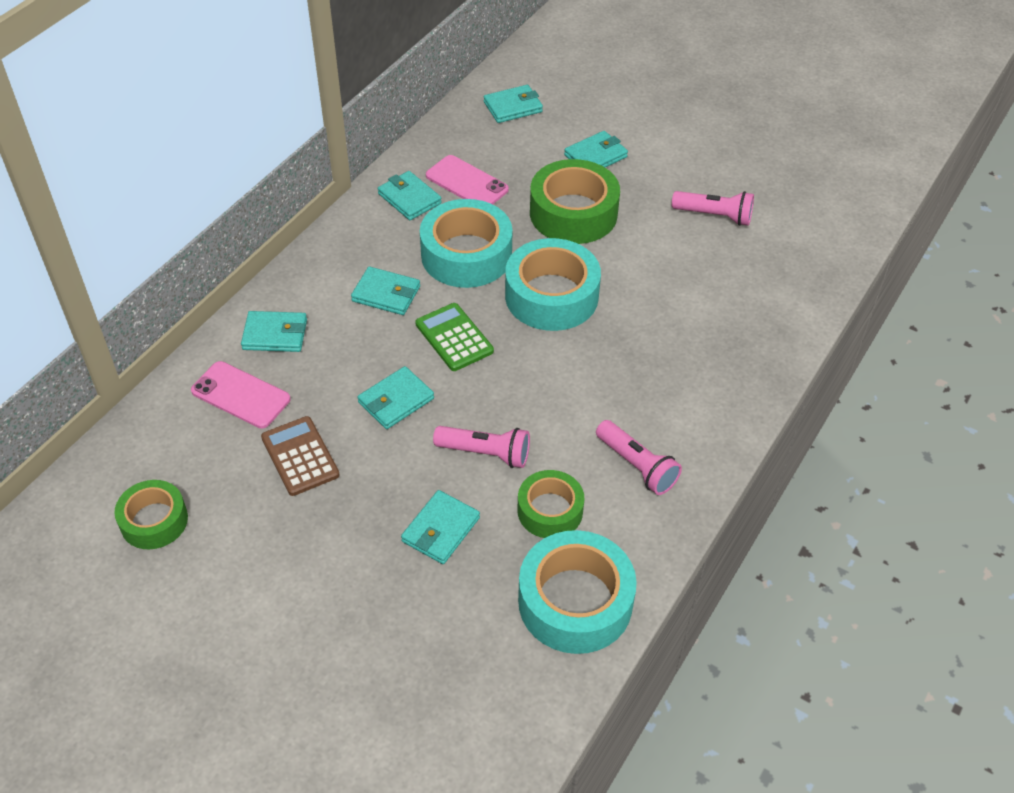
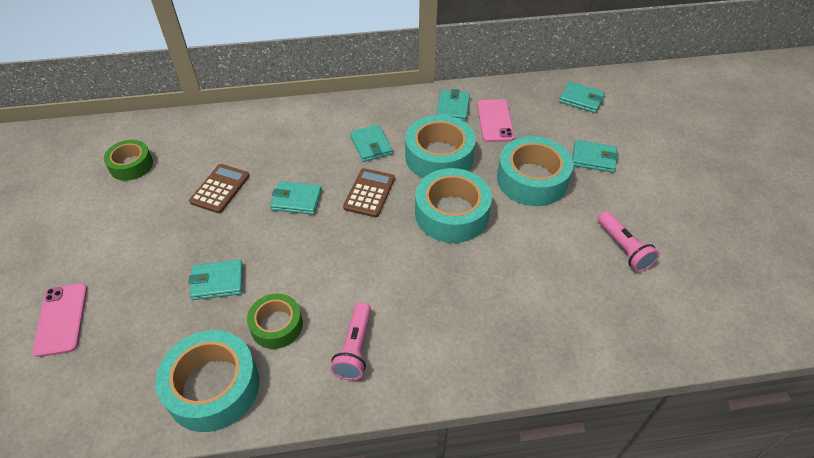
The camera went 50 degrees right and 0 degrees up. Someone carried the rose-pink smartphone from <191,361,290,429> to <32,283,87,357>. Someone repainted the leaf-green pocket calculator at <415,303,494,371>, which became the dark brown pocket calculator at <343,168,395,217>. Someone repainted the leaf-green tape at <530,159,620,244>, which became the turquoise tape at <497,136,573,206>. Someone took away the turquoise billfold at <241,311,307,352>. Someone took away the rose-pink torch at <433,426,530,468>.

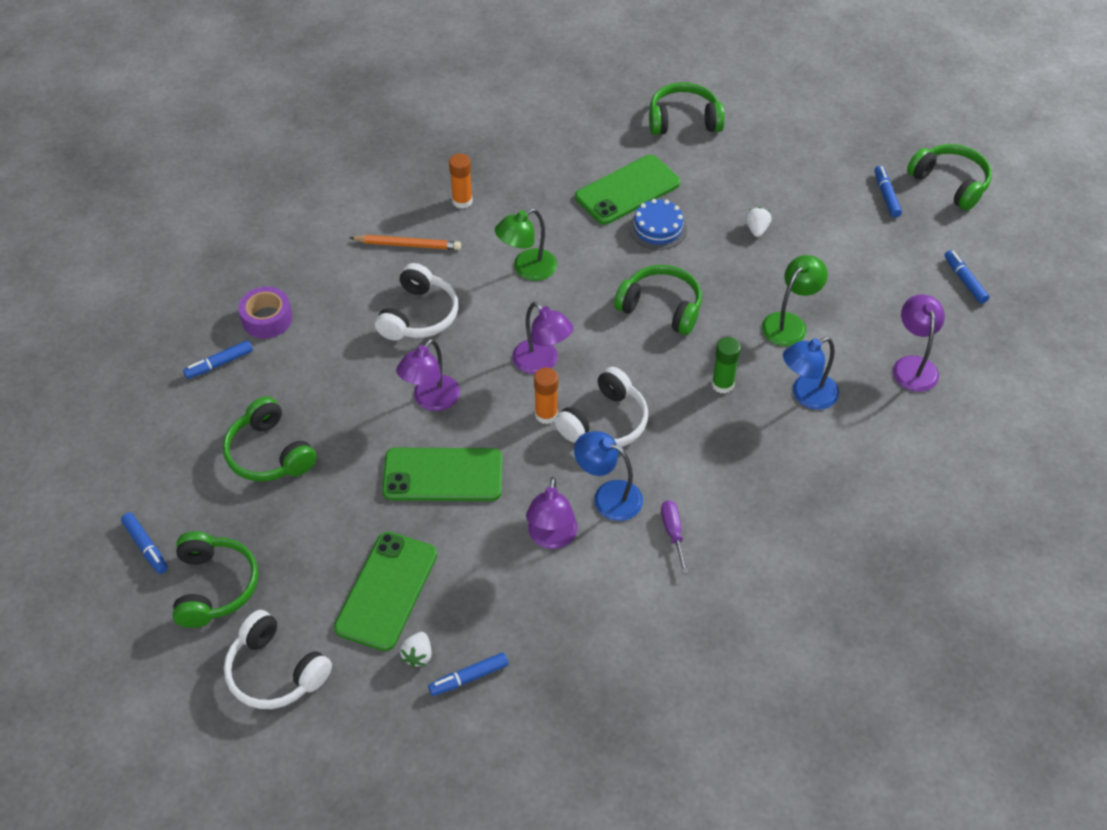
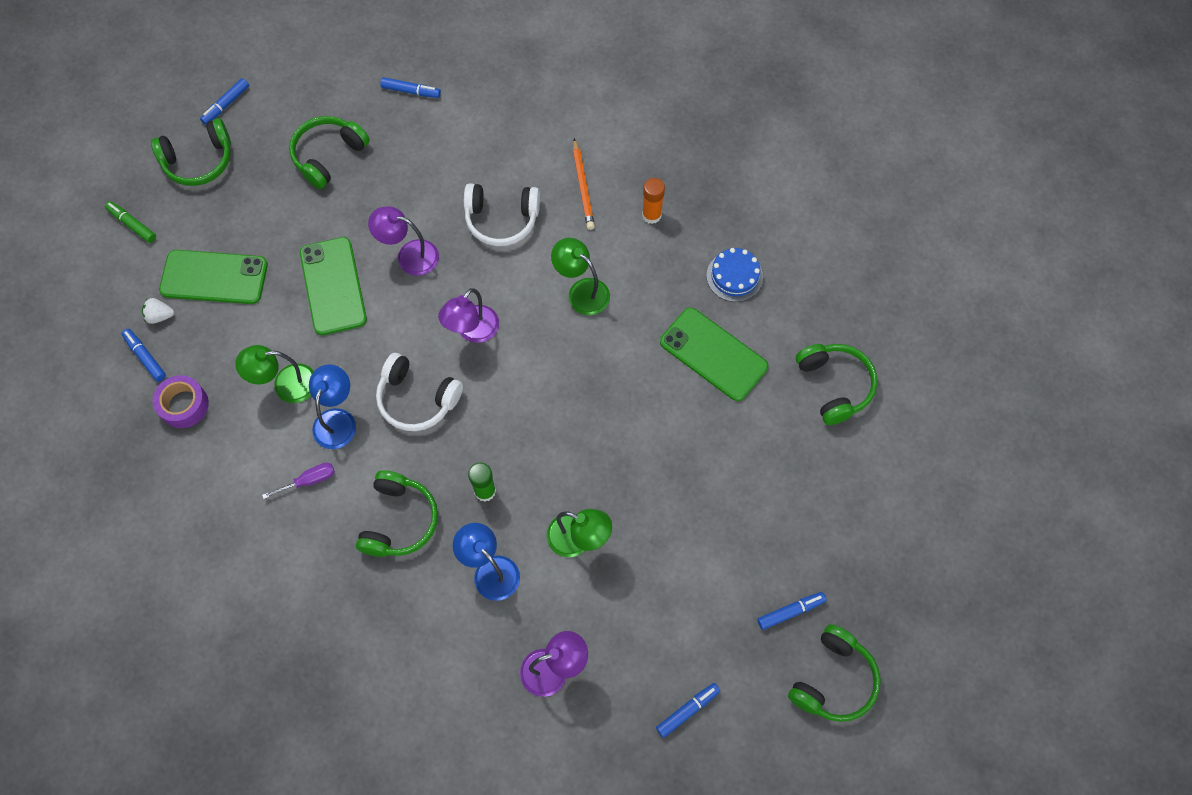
The camera went 75 degrees right and 15 degrees up. Someone swapped the pure white headset at <224,610,332,709> for the leaf-green marker at <105,201,156,243>. Someone carried the violet tape from <238,287,292,338> to <153,375,209,428>. Someone repainted the violet reading lamp at <526,477,578,549>, which became the leaf-green reading lamp at <235,345,314,403>. Someone carried the leaf-green headset from <614,265,702,335> to <356,470,438,557>. Someone rotated the royal blue marker at <183,340,253,379> by 150 degrees clockwise. Someone carried the royal blue layer cake from <629,199,687,250> to <706,248,763,302>. Someone took away the bright orange glue stick at <534,367,558,424>. Someone took away the pure white berry at <746,207,772,237>.

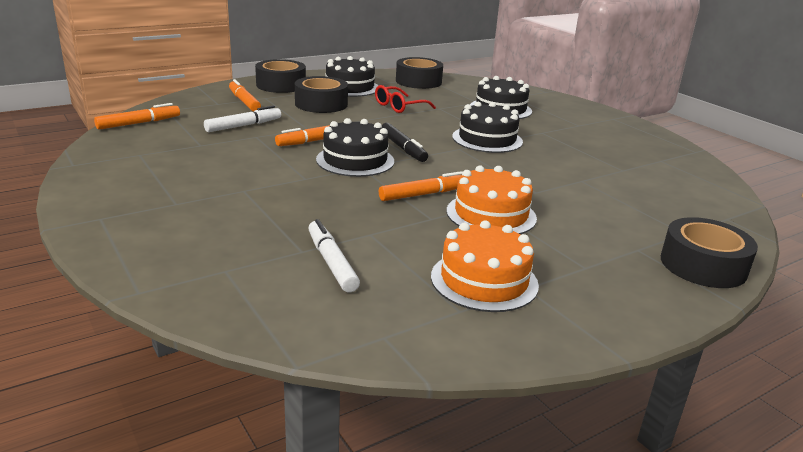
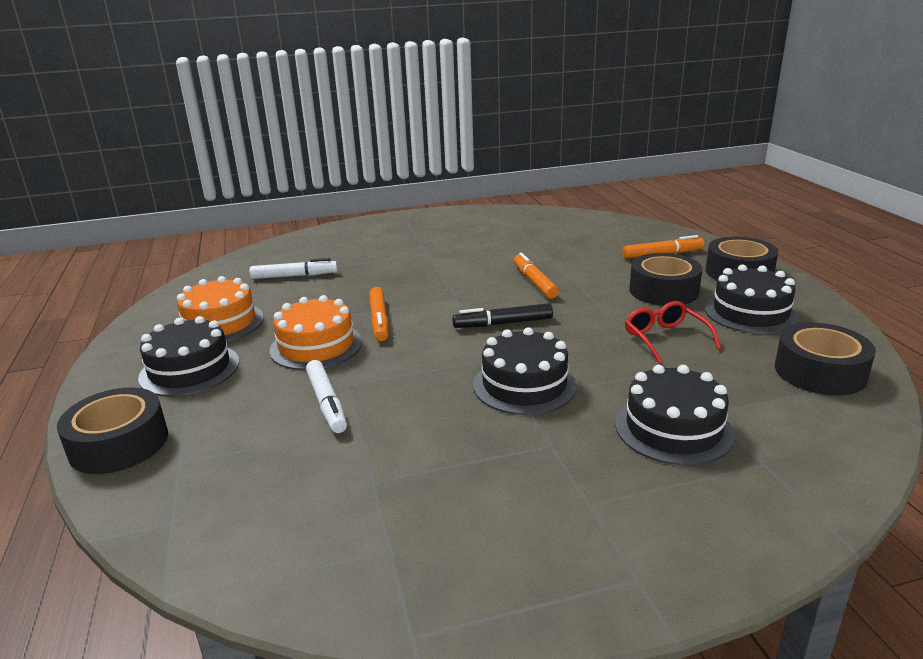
The camera went 110 degrees right and 0 degrees up. Someone carried the ebony layer cake from <316,118,394,177> to <138,316,239,396>. Someone carried the pure white marker from <204,105,281,132> to <306,360,347,433>. Someone took away the bright orange marker at <94,103,180,130>.

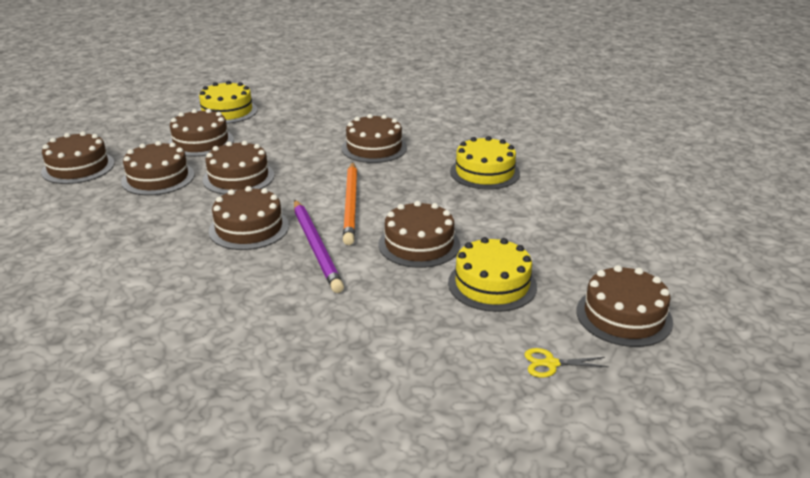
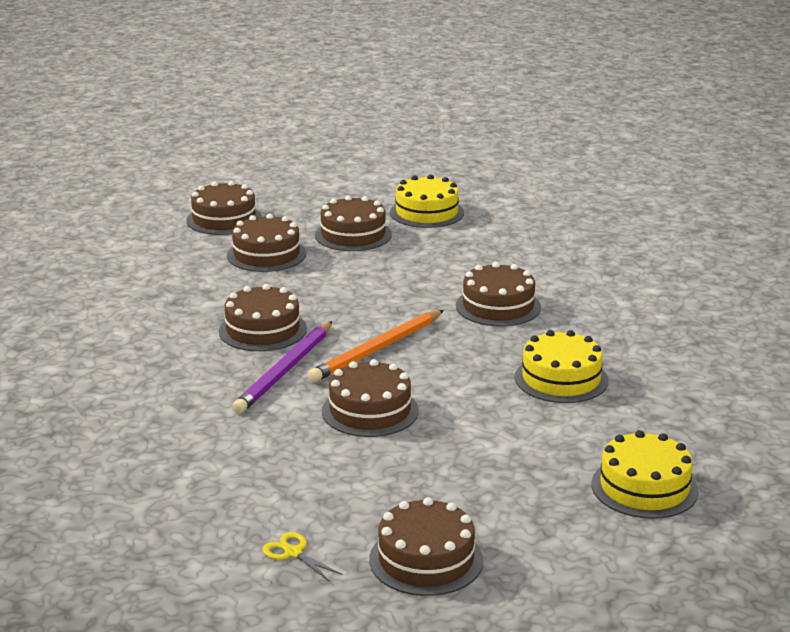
The camera went 45 degrees right and 5 degrees down. Someone carried the yellow layer cake from <448,237,537,312> to <592,430,699,519>. Someone took away the dark brown layer cake at <203,141,274,194>.

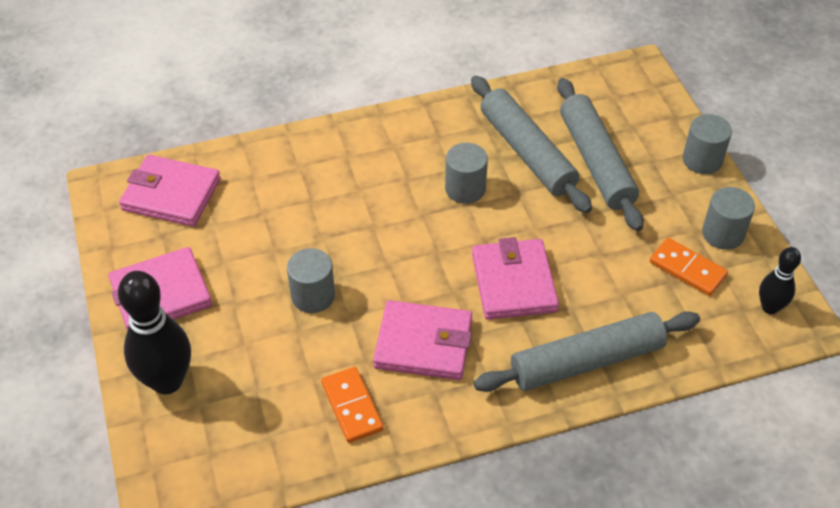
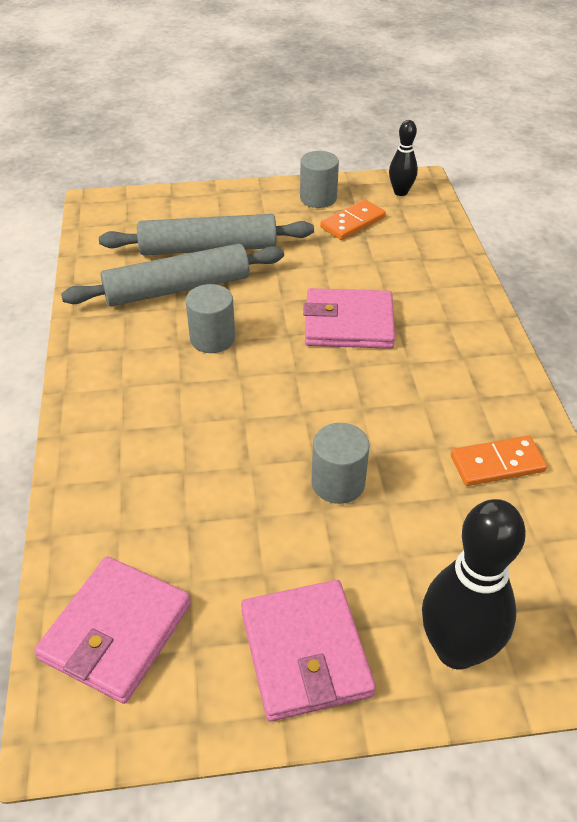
The camera went 80 degrees left and 5 degrees down. Someone took away the rose-pink billfold at <373,300,472,380>. Someone took away the ash-grey pastry roller at <474,311,700,392>. Someone took away the ash-grey cylinder shape at <683,114,732,174>.

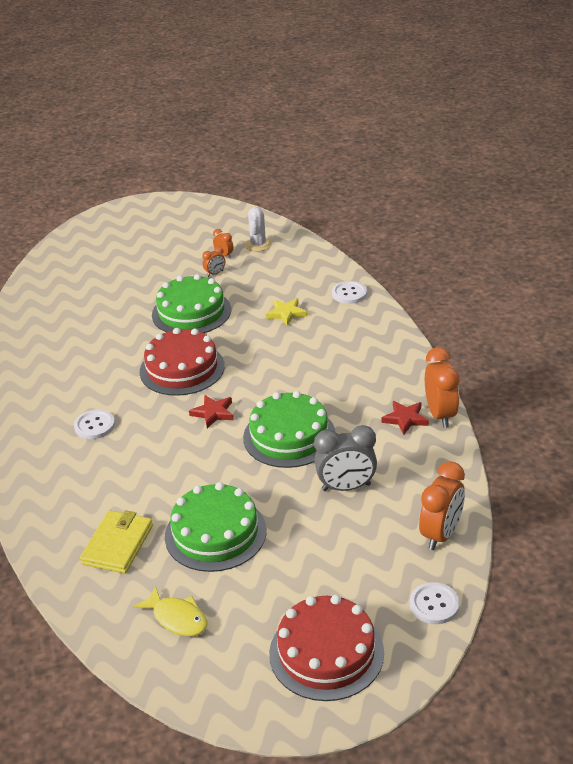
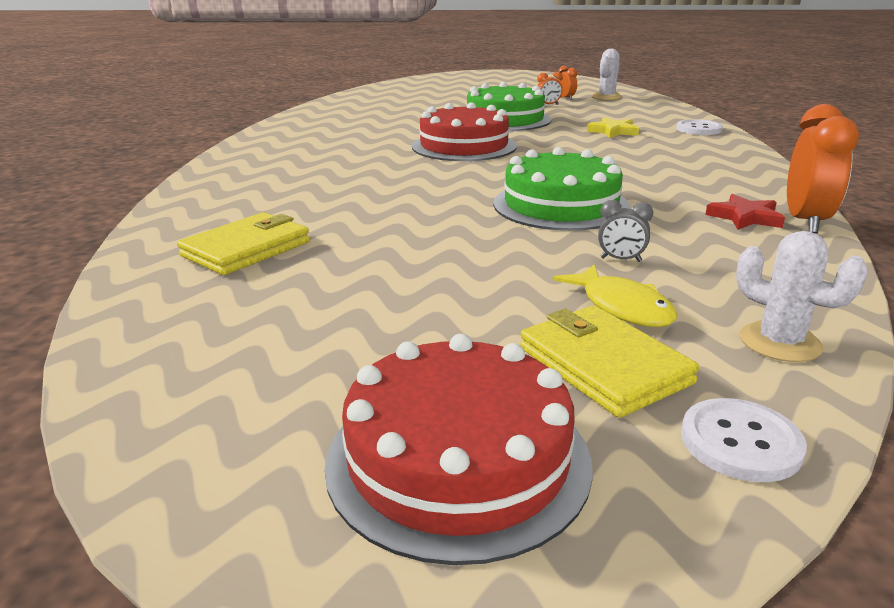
The camera went 20 degrees right and 10 degrees down. Someone put down the yellow billfold at <520,305,699,418>. Someone carried the yellow fish figure from <133,585,207,636> to <553,264,677,327>. Someone scaled the ash-grey clock at <314,425,377,491> by 0.49. Someone swapped the bright orange clock at <419,461,465,550> for the pure white prickly plant at <736,231,868,362>. Someone took away the pure white shirt button at <74,410,115,439>. Someone took away the leaf-green layer cake at <165,482,267,572>. Someone took away the red five-pointed star at <189,395,234,428>.

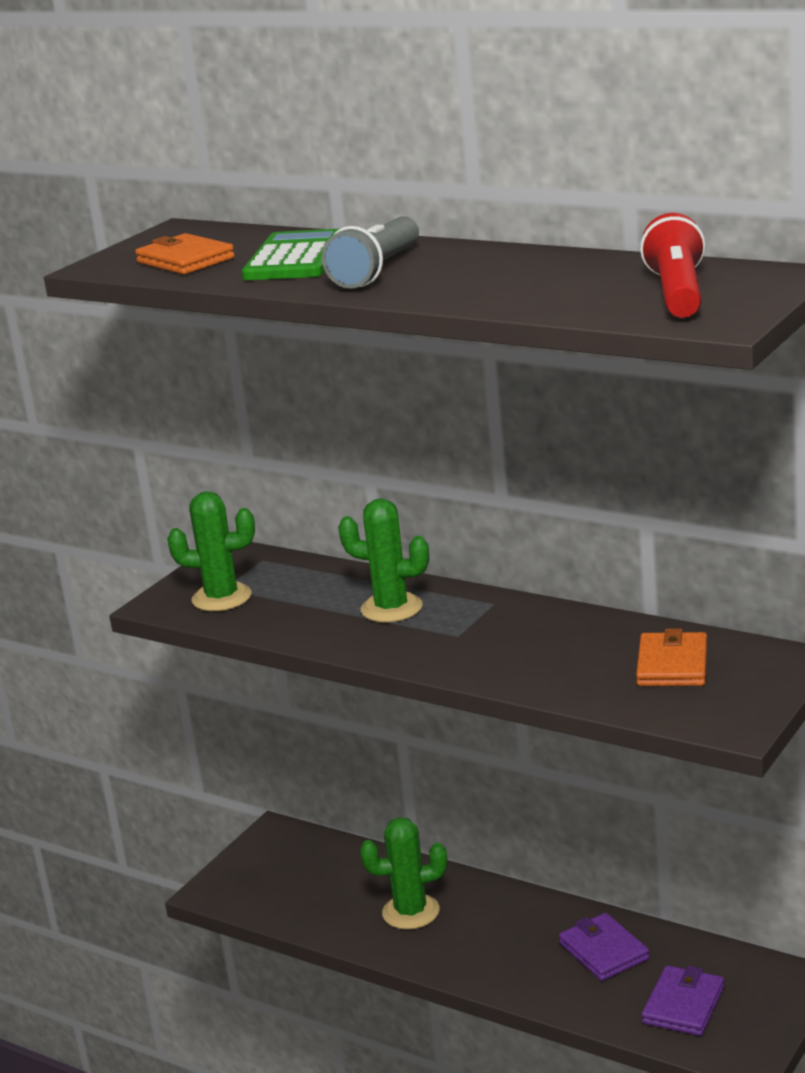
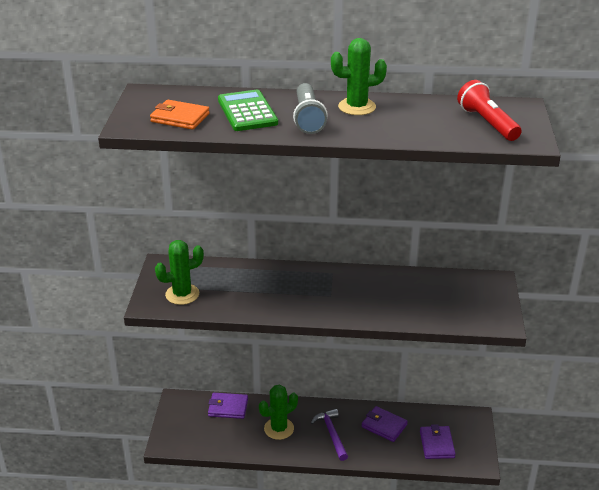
The camera went 30 degrees left and 10 degrees up. Someone put down the violet billfold at <208,393,248,419>. Someone put down the violet hammer at <311,409,348,461>. Someone carried the leaf-green prickly plant from <338,498,429,623> to <331,38,387,115>. Someone took away the bright orange billfold at <636,629,707,686>.

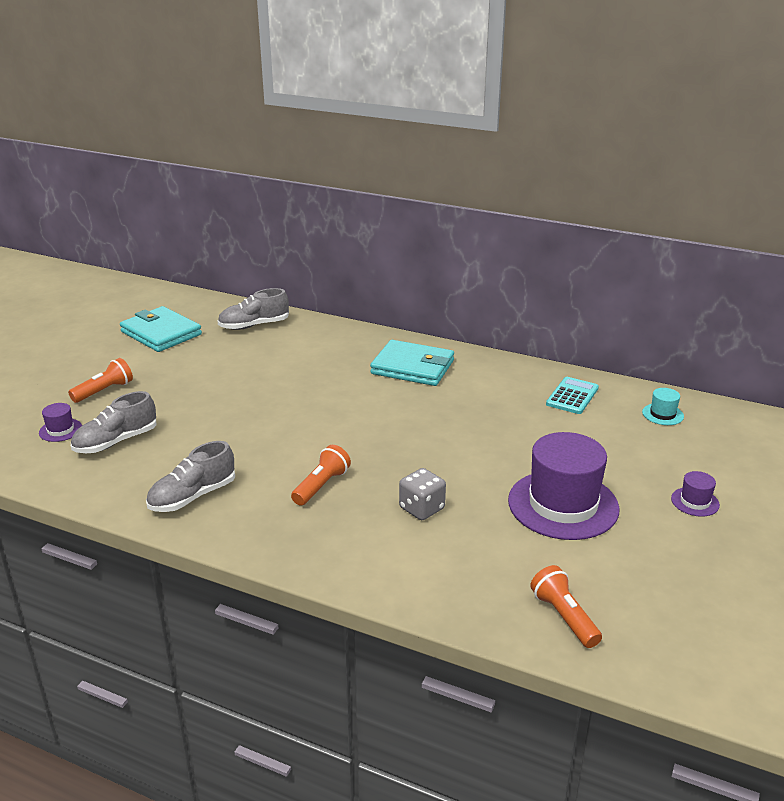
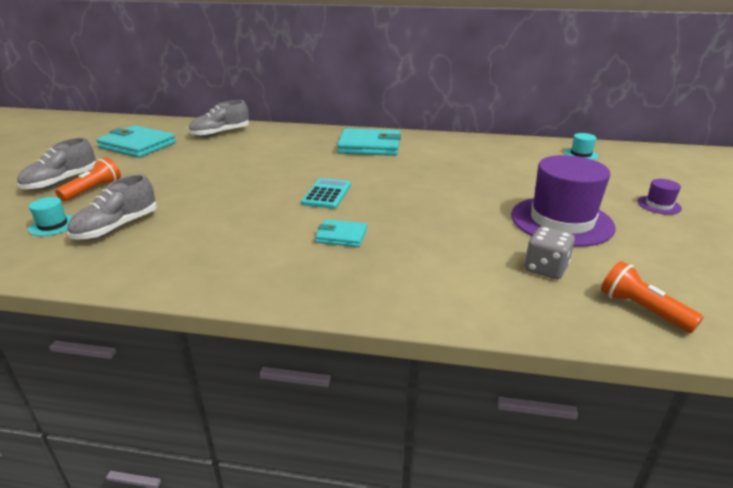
The camera went 15 degrees left and 0 degrees up. Someone carried the ash-grey sneaker from <146,441,235,512> to <17,138,96,190>. Someone repainted the violet tall hat at <39,403,82,442>, which became the turquoise tall hat at <28,197,73,236>. Someone carried the turquoise pocket calculator from <546,377,599,414> to <301,178,351,209>. Someone swapped the bright orange torch at <291,445,351,505> for the turquoise billfold at <315,219,367,247>. Someone carried the ash-grey die from <399,468,446,520> to <524,227,575,279>.

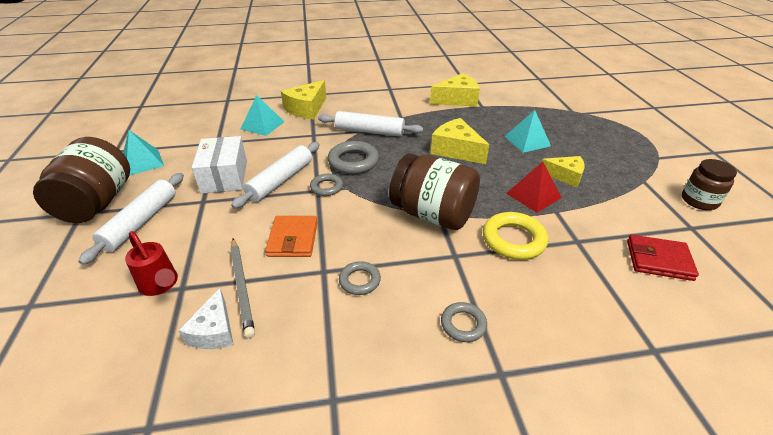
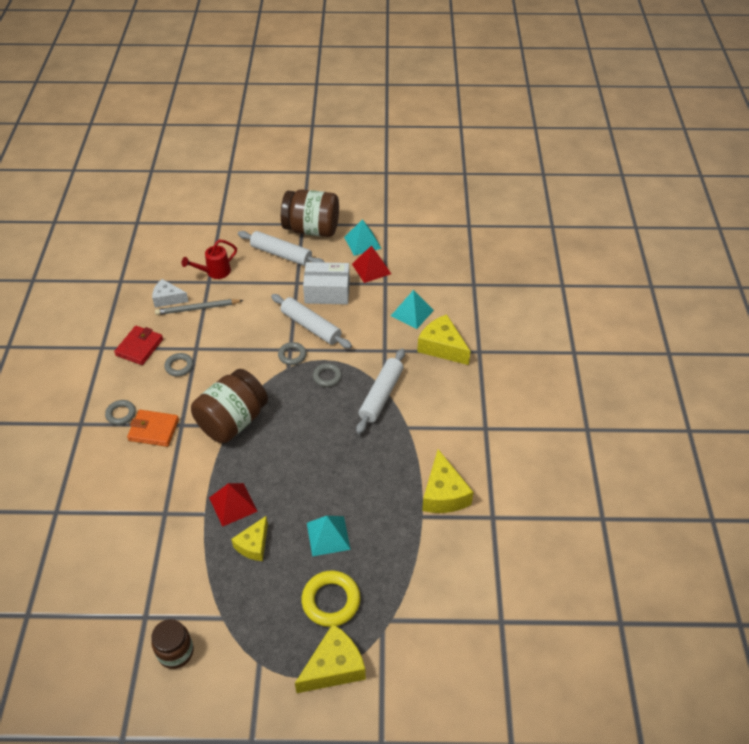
The camera went 100 degrees right and 10 degrees up. Someone carried the red billfold from <627,235,699,281> to <114,326,163,365>. Someone carried the bright orange billfold from <265,216,318,257> to <127,410,179,447>. Someone carried the yellow piece of cheese from <431,118,489,164> to <295,624,366,693>. Someone carried the yellow ring from <483,212,548,260> to <301,570,361,627>. Someone scaled the ash-grey ring at <328,141,379,174> by 0.60. Someone put down the red solid pyramid at <352,245,391,283>.

